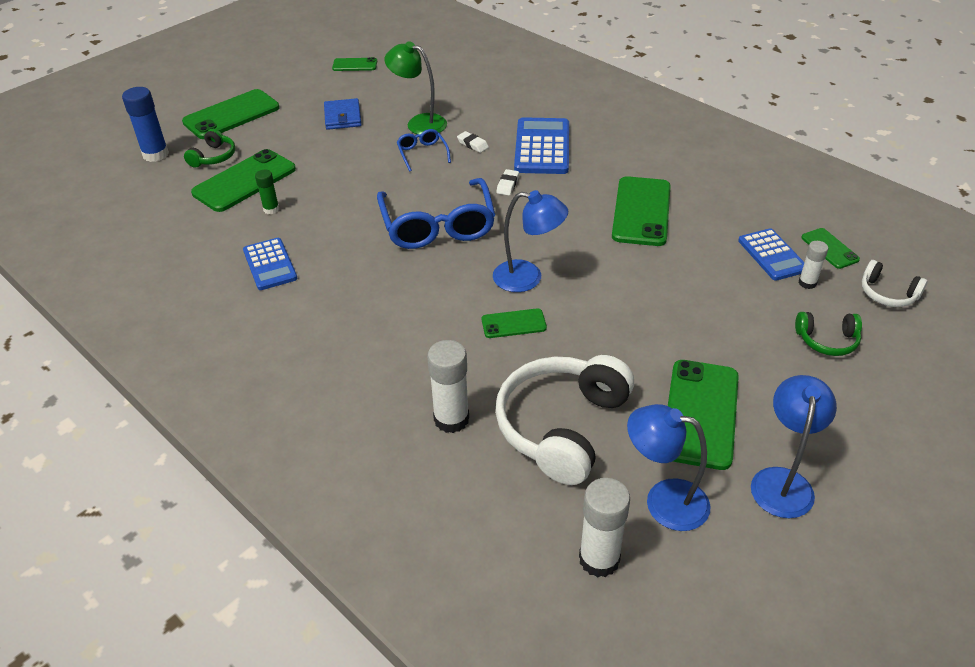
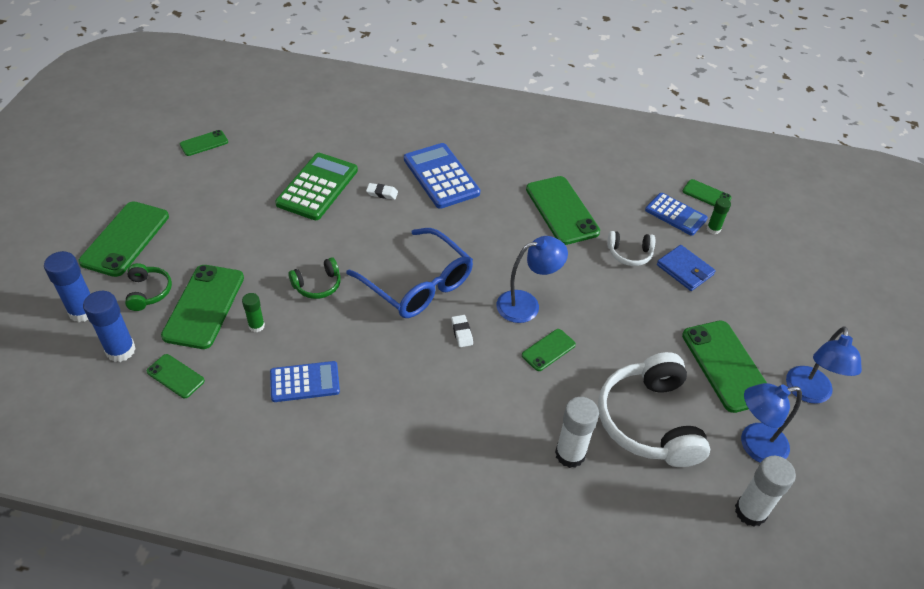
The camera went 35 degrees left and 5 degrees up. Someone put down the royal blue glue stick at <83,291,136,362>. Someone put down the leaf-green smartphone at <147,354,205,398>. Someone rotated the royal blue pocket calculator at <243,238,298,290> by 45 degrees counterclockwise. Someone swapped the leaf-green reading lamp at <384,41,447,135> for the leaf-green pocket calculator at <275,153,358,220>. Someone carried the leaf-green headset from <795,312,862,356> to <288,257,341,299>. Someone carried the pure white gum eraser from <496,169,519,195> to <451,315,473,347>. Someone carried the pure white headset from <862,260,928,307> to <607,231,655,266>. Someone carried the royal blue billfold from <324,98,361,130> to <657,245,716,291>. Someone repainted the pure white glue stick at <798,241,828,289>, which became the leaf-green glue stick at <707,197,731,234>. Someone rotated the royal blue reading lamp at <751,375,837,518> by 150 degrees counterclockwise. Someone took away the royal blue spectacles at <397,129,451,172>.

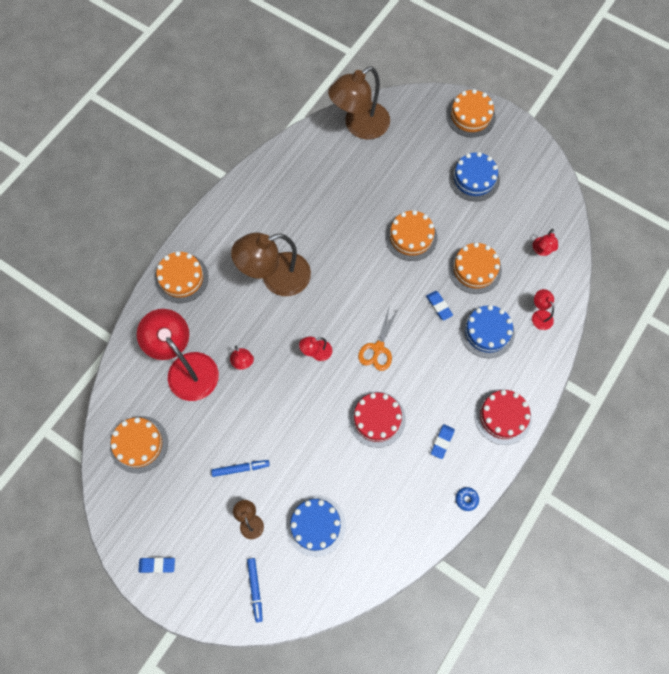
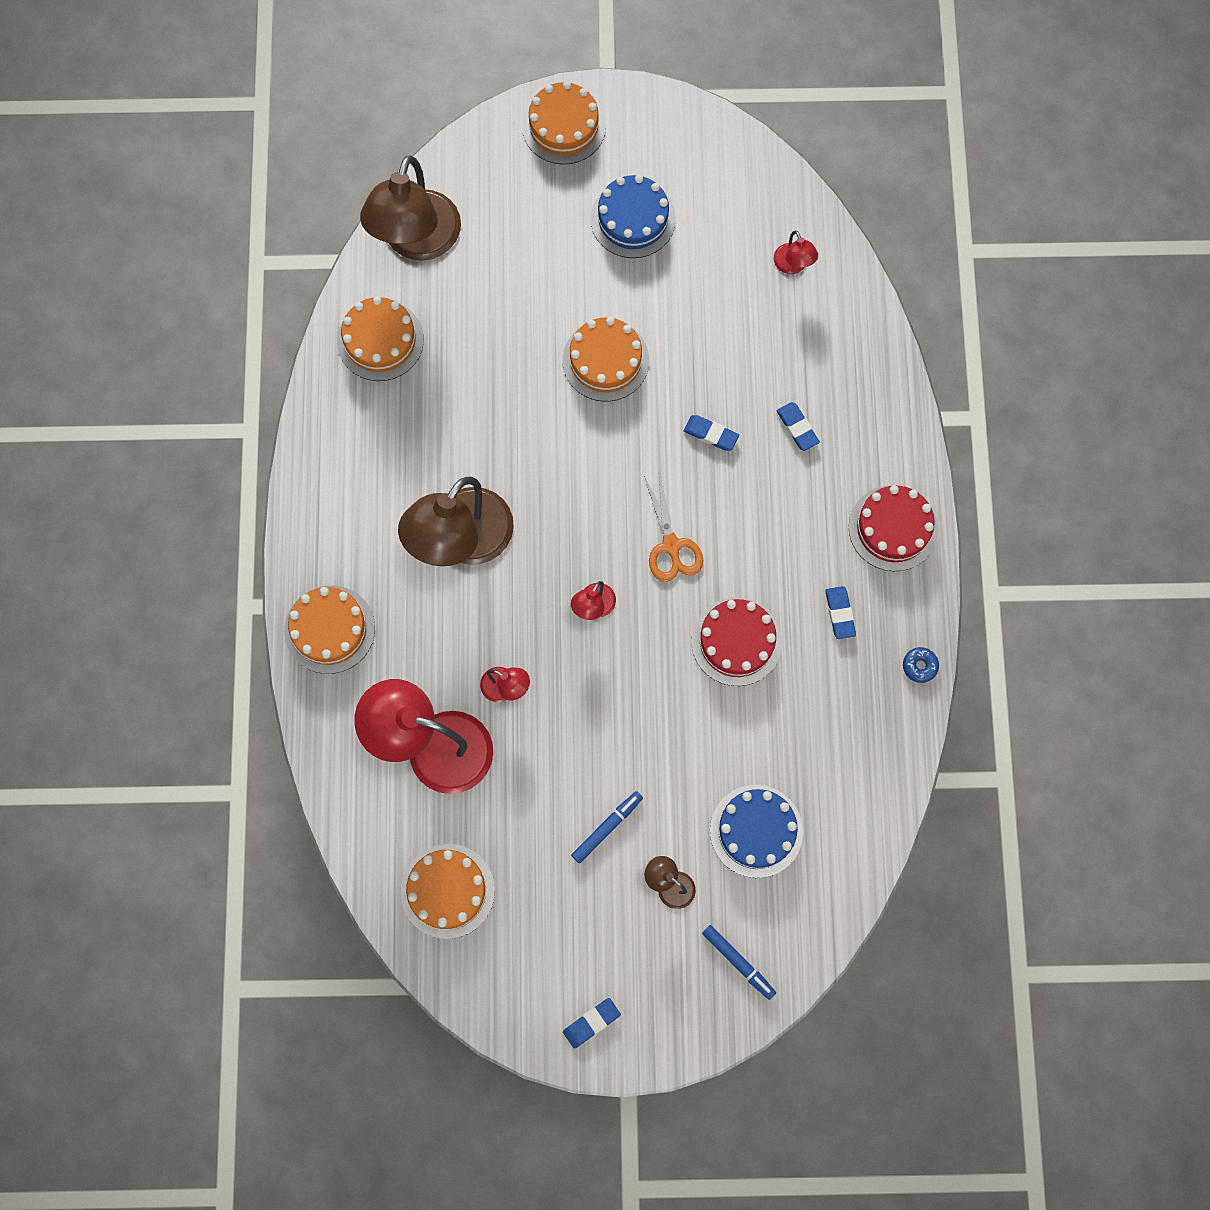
The camera went 35 degrees left and 5 degrees up. Someone carried the bright orange layer cake from <448,242,502,294> to <337,296,424,381>. Someone swapped the royal blue layer cake at <460,305,515,358> for the royal blue gum eraser at <777,402,820,451>. Someone took away the red reading lamp at <532,289,554,330>.

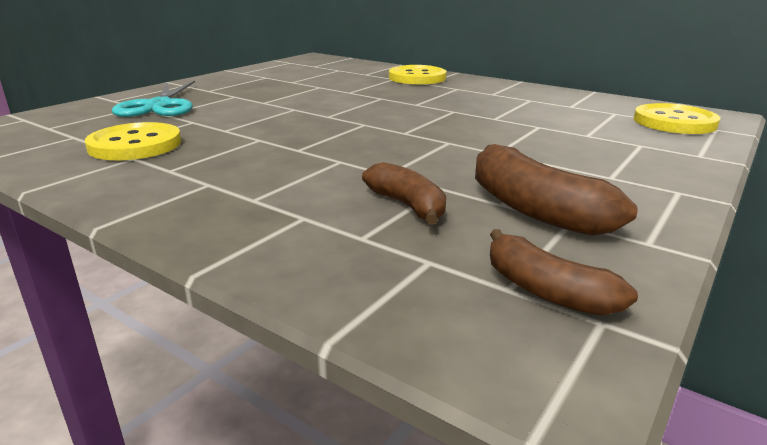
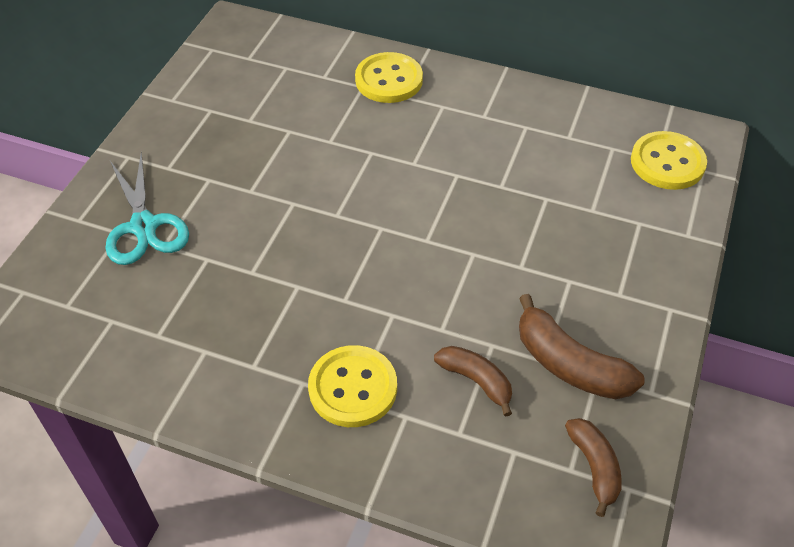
The camera went 15 degrees left and 25 degrees up. Someone carried the yellow shirt button from <85,122,181,160> to <308,345,397,427>. Someone rotated the dark brown banana fruit at <490,229,638,316> by 135 degrees counterclockwise.

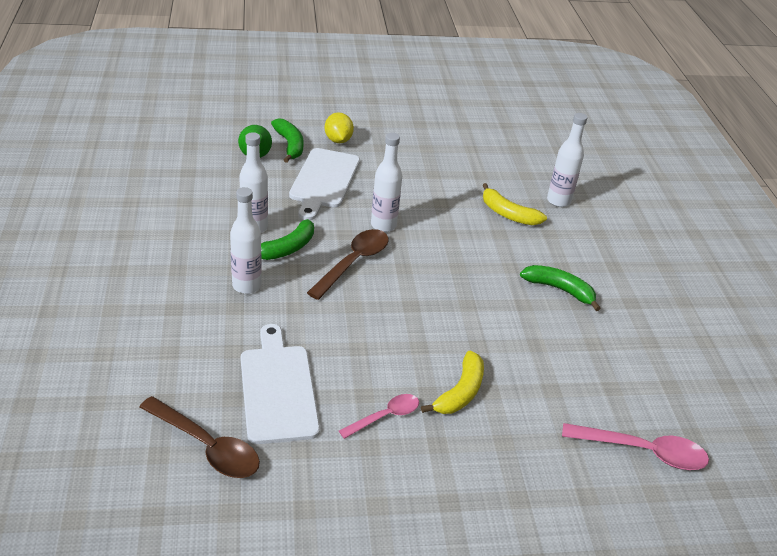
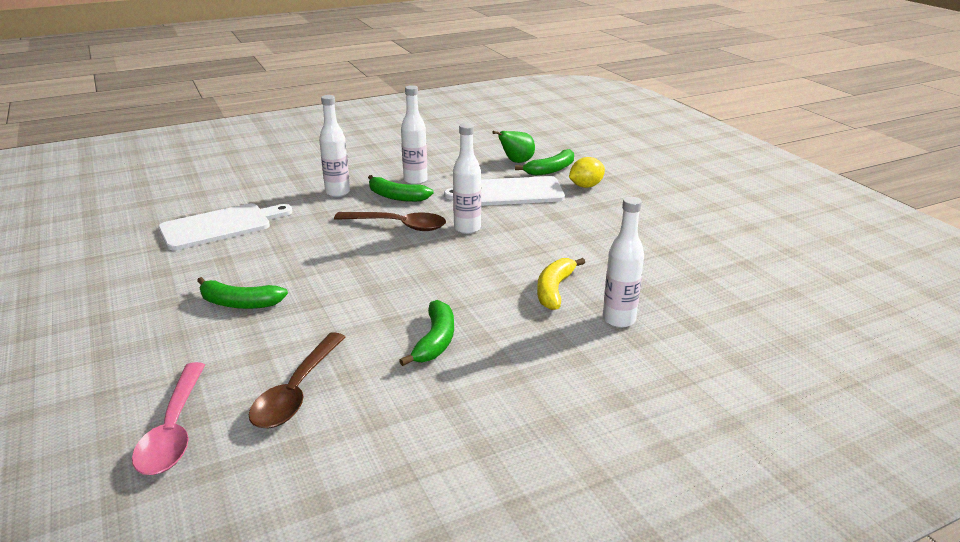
The camera went 75 degrees right and 10 degrees down. Someone repainted the yellow banana fruit at <421,351,484,414>, which became the leaf-green banana fruit at <197,277,288,309>. Someone carried the dark brown tablespoon from <139,396,260,478> to <249,332,345,428>. Someone took away the rose-pink tablespoon at <339,394,419,439>.

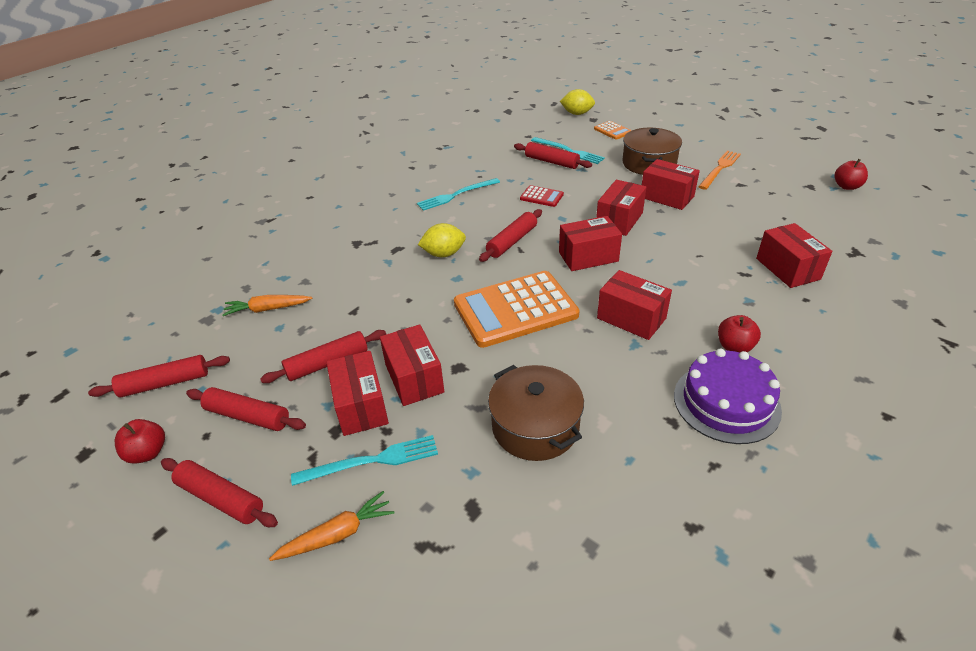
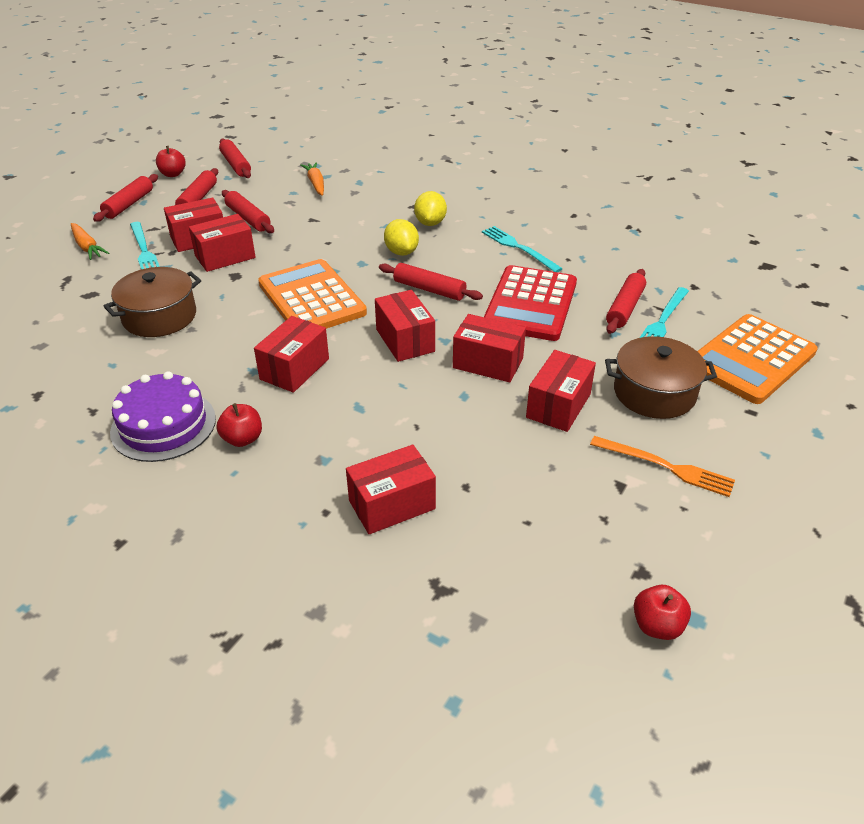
The camera went 80 degrees right and 0 degrees up. Someone carried the yellow lemon from <560,89,595,115> to <414,191,447,226>. Someone scaled the red pocket calculator at <520,185,564,207> by 2.26. Someone scaled the bright orange pocket calculator at <594,121,632,140> by 2.26.

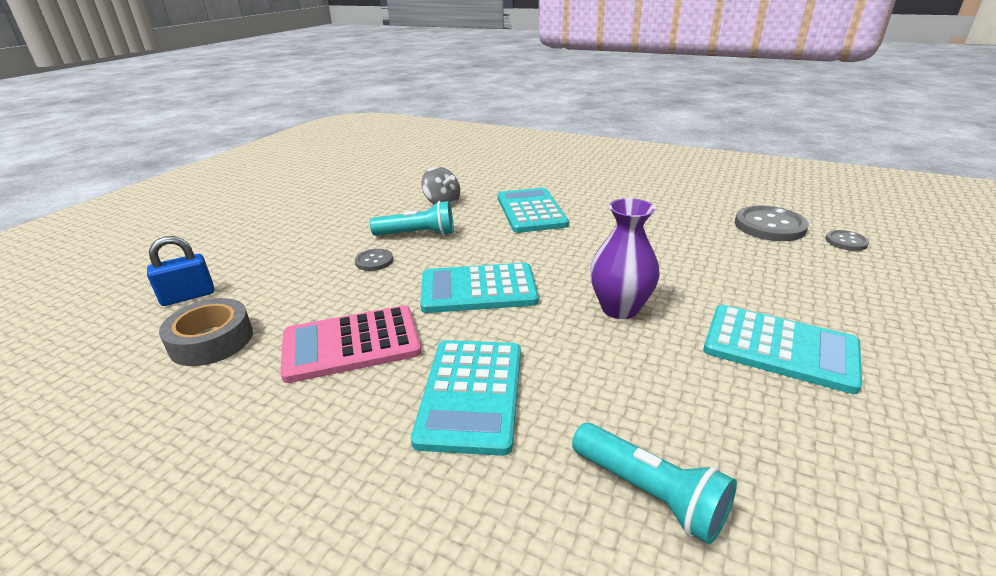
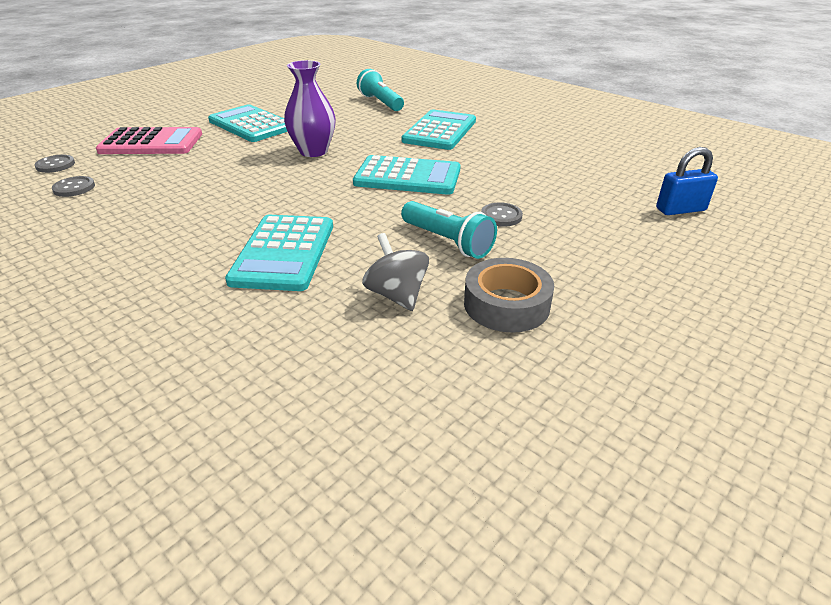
The camera went 165 degrees left and 5 degrees up. Someone scaled the ash-grey shirt button at <735,206,809,241> by 0.53. Someone carried the rose-pink pocket calculator from <280,305,421,383> to <96,127,202,154>. Someone rotated the turquoise torch at <370,201,454,236> by 150 degrees counterclockwise. Someone carried the ash-grey tape from <159,298,253,366> to <464,258,554,333>.

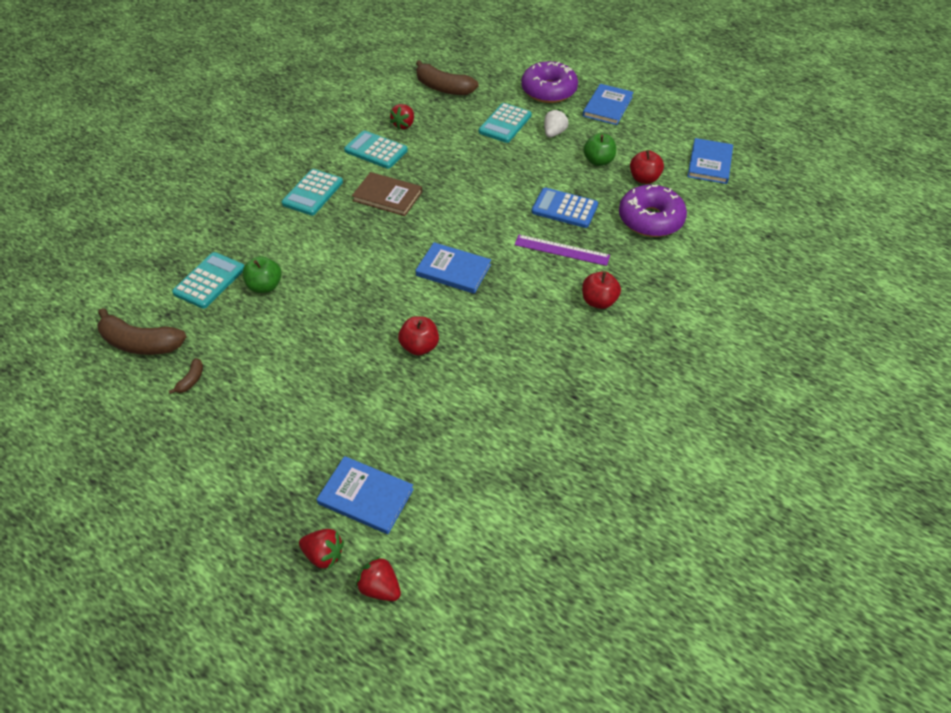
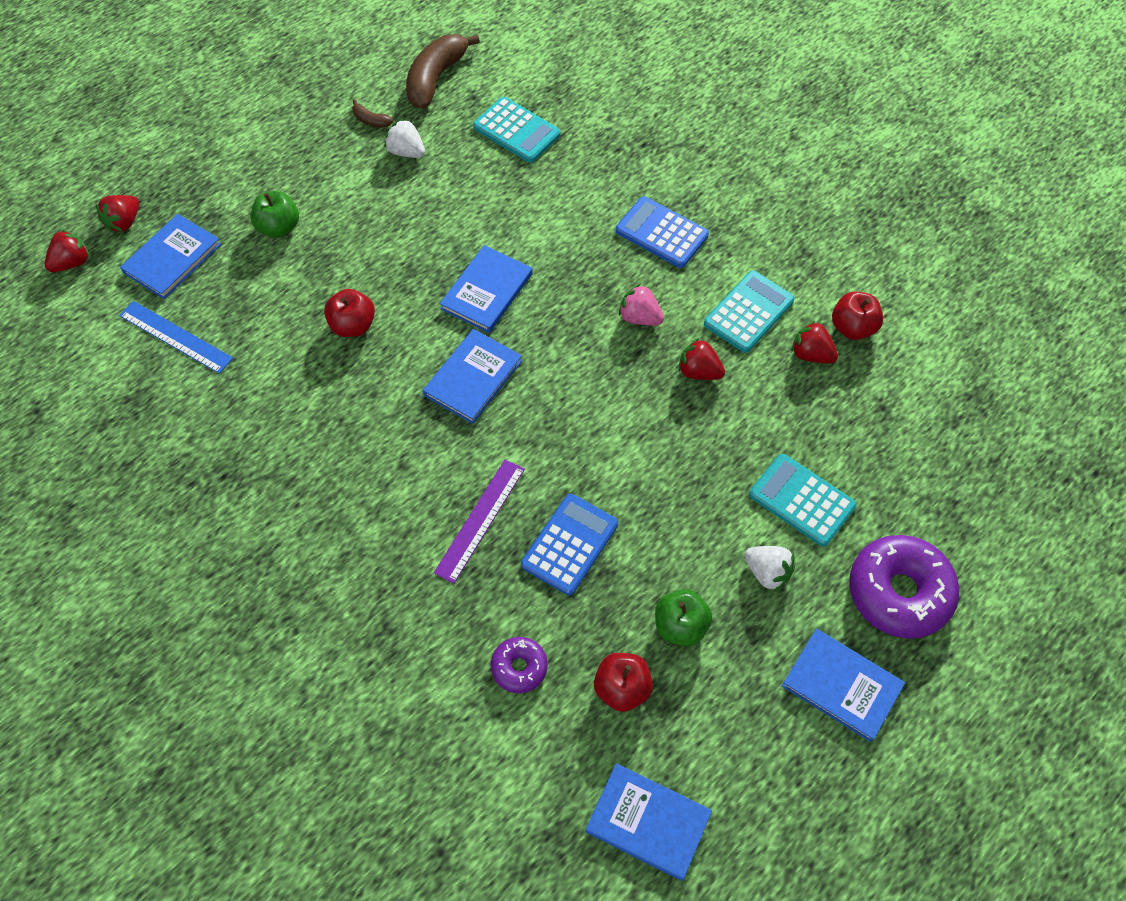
The camera went 100 degrees right and 10 degrees up. Someone put down the royal blue ruler at <119,301,233,374>. Someone carried the leaf-green apple from <242,256,282,293> to <250,191,299,238>. Someone put down the pure white berry at <385,119,425,158>. Someone put down the royal blue book at <440,245,533,333>. Someone scaled the violet doughnut at <619,185,687,237> by 0.52. Someone repainted the turquoise pocket calculator at <282,169,343,216>, which became the royal blue pocket calculator at <616,197,709,268>. Someone swapped the dark brown book at <352,172,422,216> for the rose-pink berry at <619,284,664,326>. Someone put down the red berry at <678,338,725,380>. Someone carried the red apple from <582,271,621,309> to <832,291,883,340>. Someone took away the dark brown banana fruit at <416,60,479,95>.

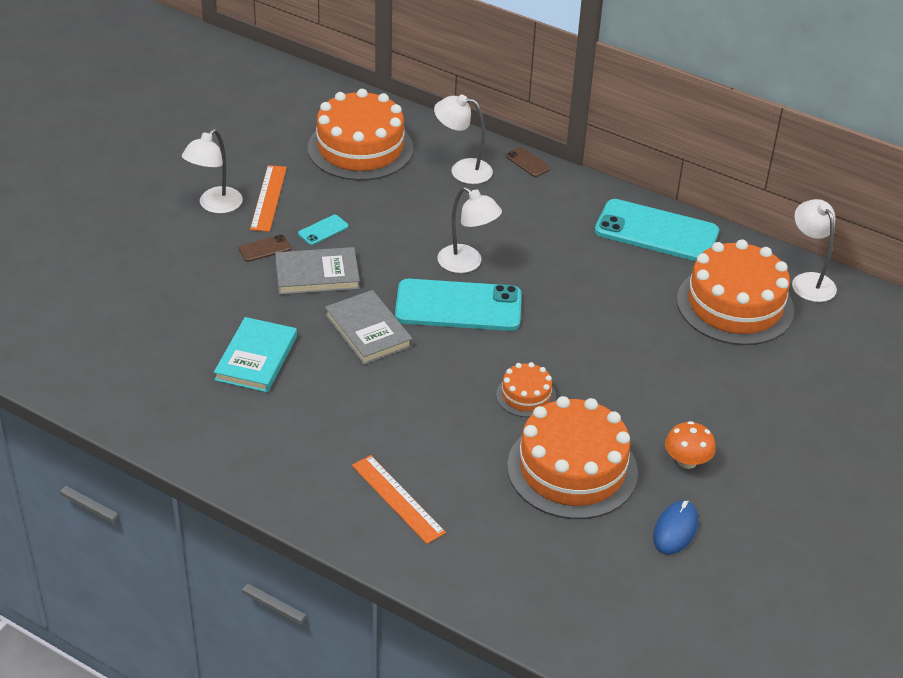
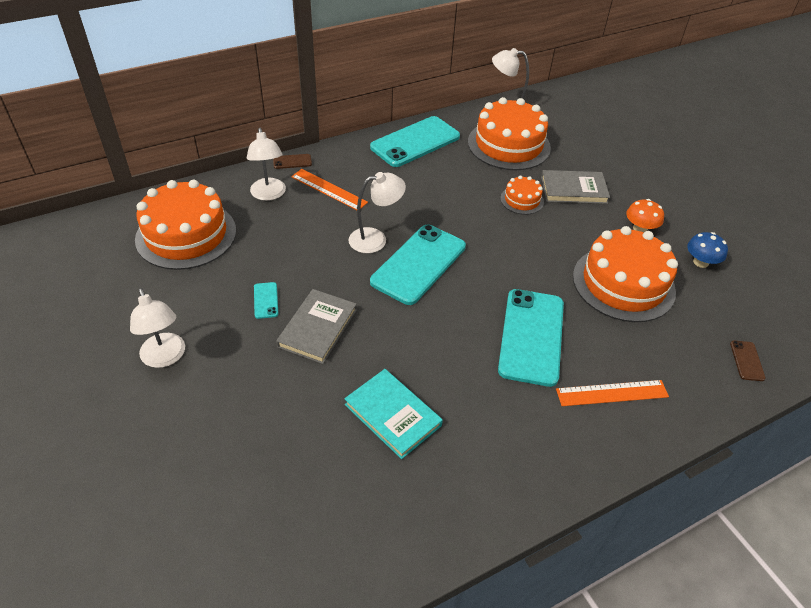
The camera went 60 degrees left and 5 degrees up. Someone rotated the pure white reading lamp at <434,95,493,184> by 60 degrees counterclockwise. Someone carried the bright orange ruler from <250,165,287,232> to <291,169,368,210>. Someone put down the turquoise smartphone at <498,289,564,387>. Someone carried the bright orange layer cake from <496,362,556,417> to <500,175,544,215>. Someone carried the ash-grey book from <325,290,413,365> to <541,170,610,204>. Someone swapped the royal blue mouse at <653,500,698,555> for the royal blue mushroom at <687,232,728,268>. Someone carried the dark brown smartphone from <238,235,291,262> to <730,340,766,381>.

